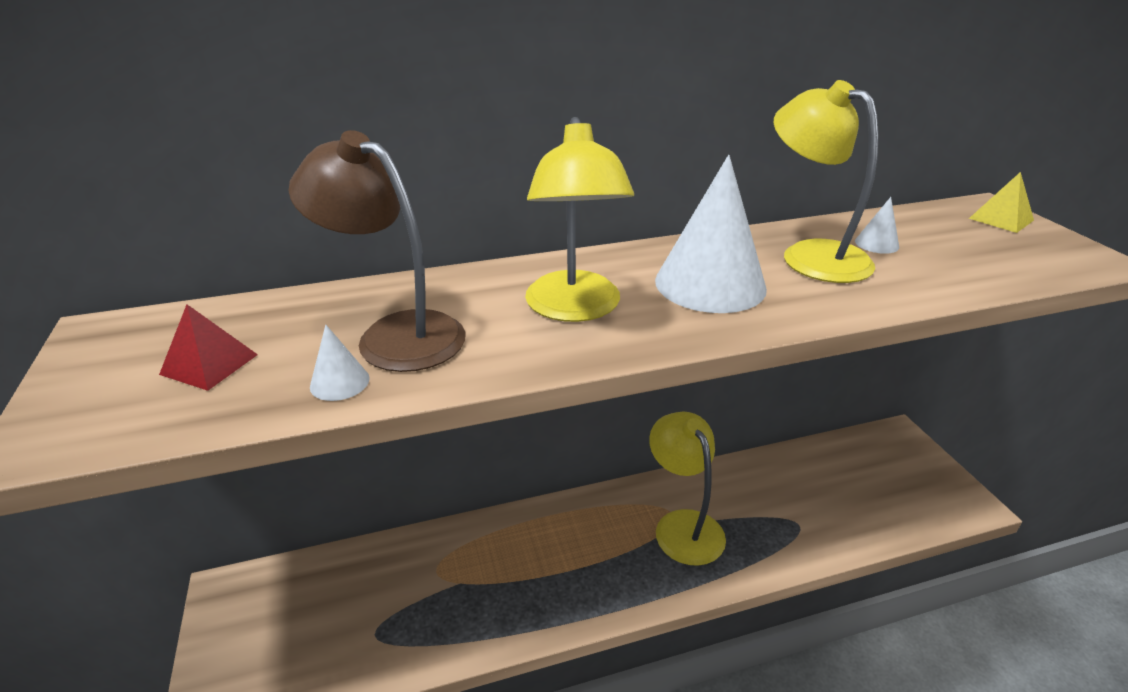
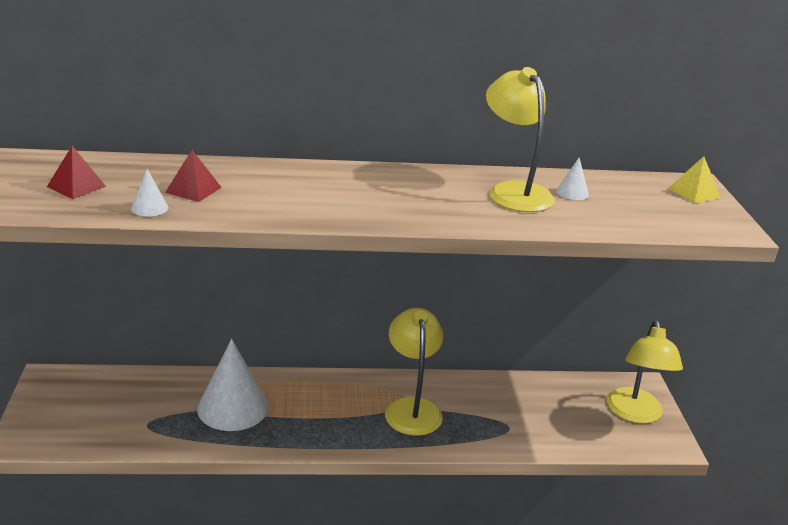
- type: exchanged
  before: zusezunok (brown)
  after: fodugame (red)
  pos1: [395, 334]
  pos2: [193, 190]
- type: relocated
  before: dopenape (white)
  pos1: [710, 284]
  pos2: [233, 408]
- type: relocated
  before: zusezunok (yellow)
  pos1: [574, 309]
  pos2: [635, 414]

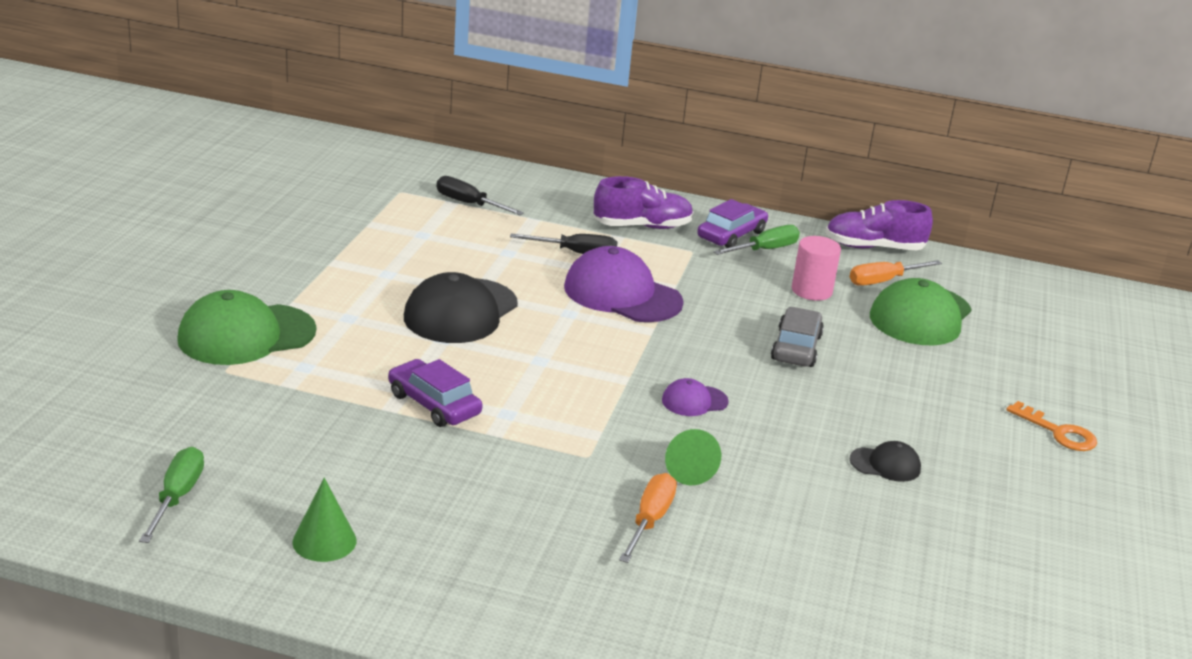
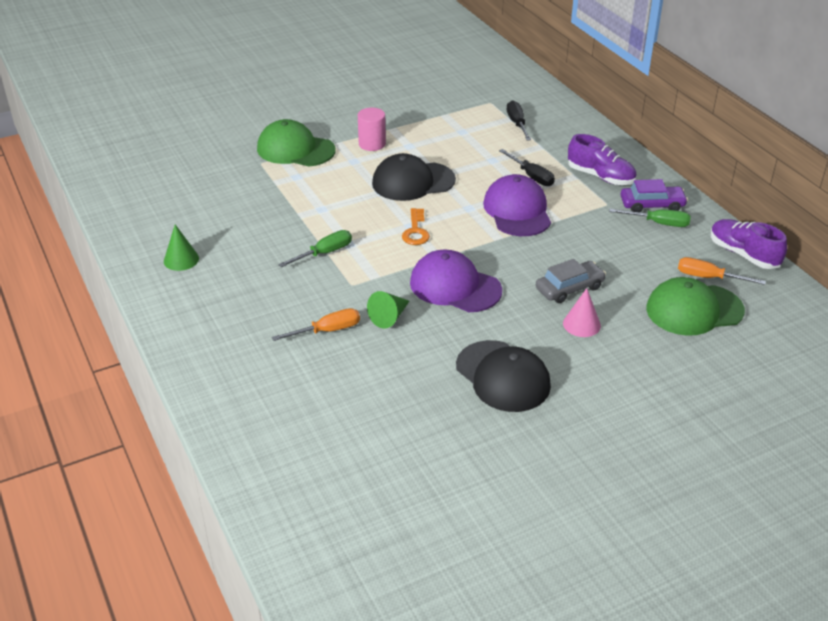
- type: relocated
  before: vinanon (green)
  pos1: [177, 497]
  pos2: [324, 253]
- type: relocated
  before: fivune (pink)
  pos1: [811, 291]
  pos2: [372, 144]
- type: relocated
  before: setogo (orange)
  pos1: [1058, 432]
  pos2: [415, 231]
- type: size
  before: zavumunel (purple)
  pos1: [694, 401]
  pos2: [455, 286]
  scale: 2.06
- type: size
  before: zavumunel (black)
  pos1: [885, 464]
  pos2: [503, 376]
  scale: 2.06
- type: appeared
  after: dopenape (pink)
  pos2: [581, 324]
- type: missing
  before: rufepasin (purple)
  pos1: [434, 404]

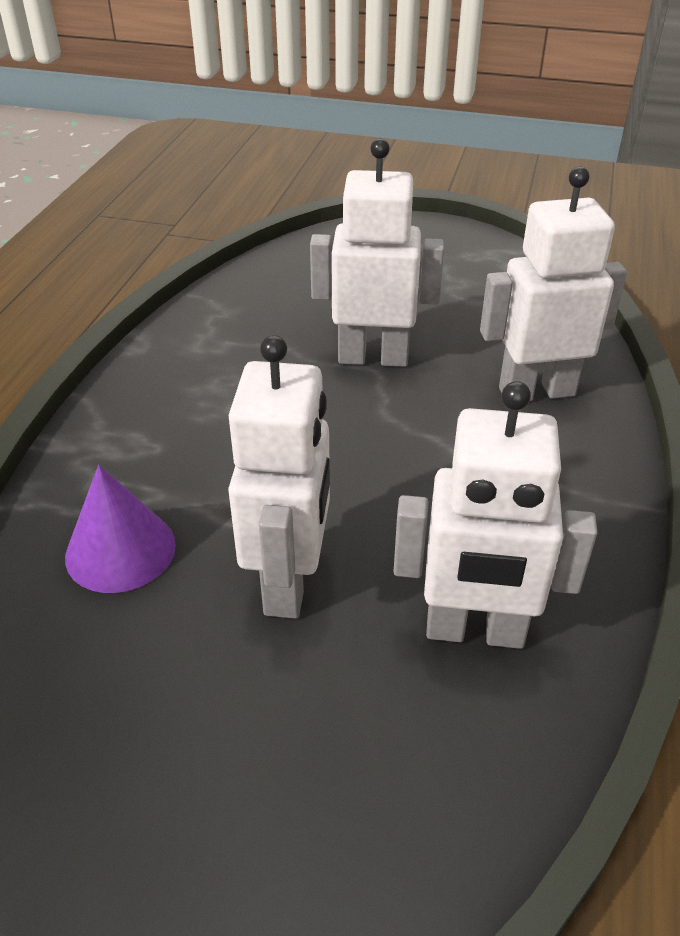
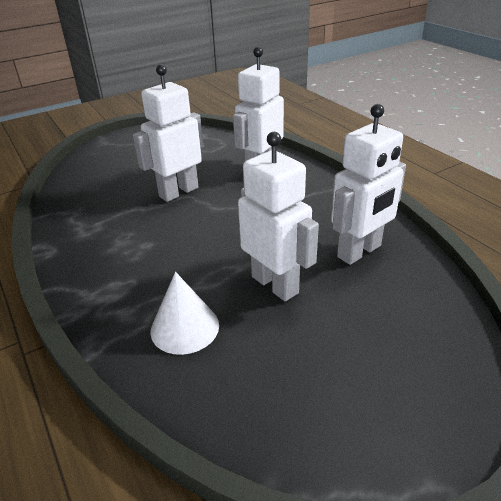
- type: colour
  before: dopenape (purple)
  after: dopenape (white)
  pos1: [120, 550]
  pos2: [184, 327]

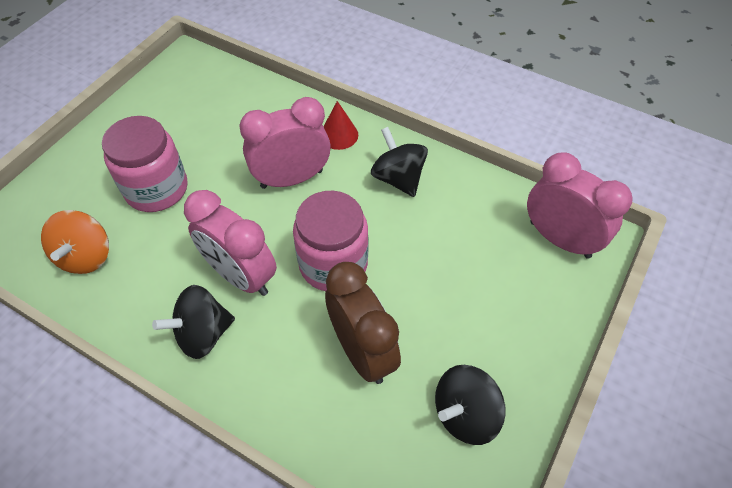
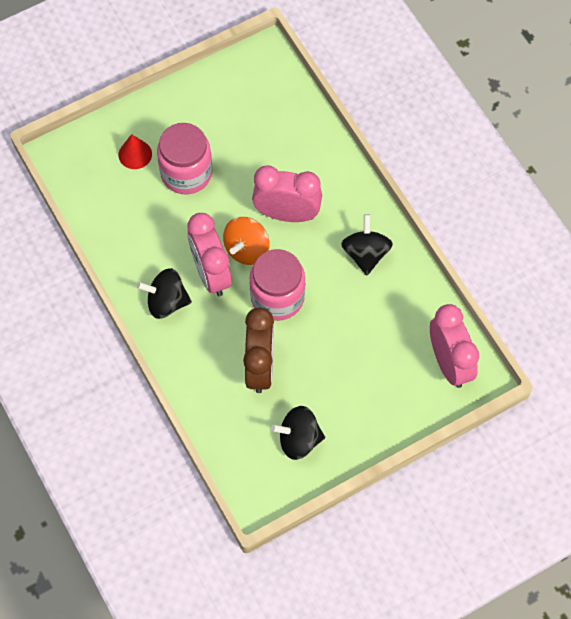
- type: relocated
  before: dopenape (red)
  pos1: [339, 135]
  pos2: [135, 154]
- type: relocated
  before: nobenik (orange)
  pos1: [86, 256]
  pos2: [247, 249]

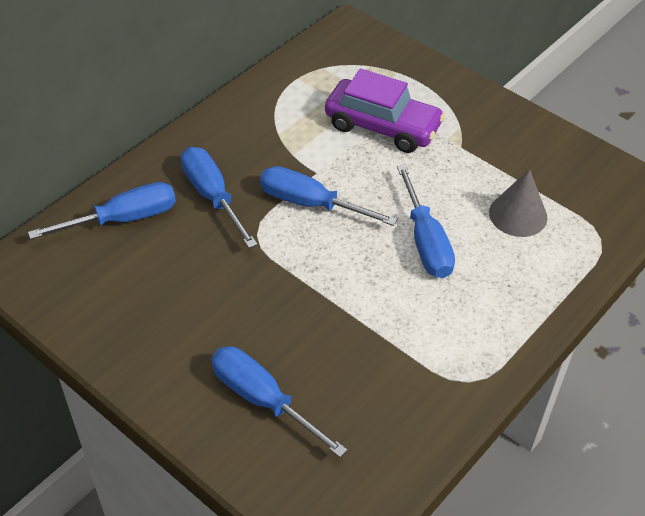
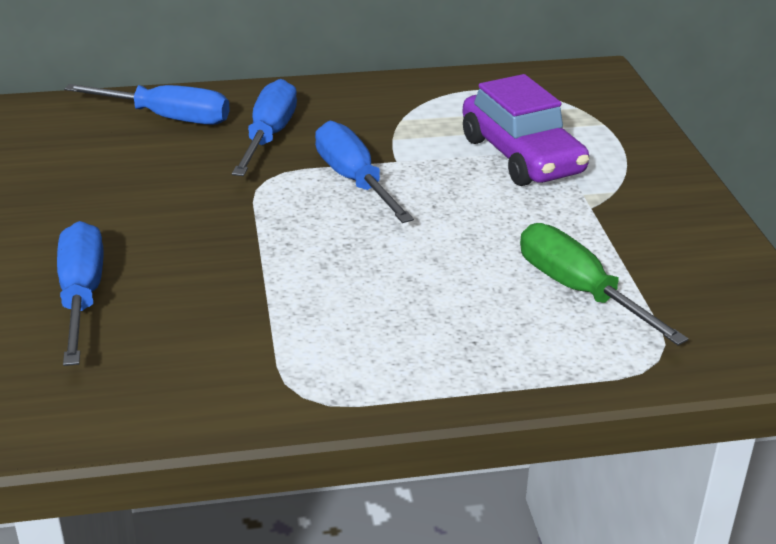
- type: exchanged
  before: dopenape (grey)
  after: vinanon (green)
  pos1: [518, 215]
  pos2: [577, 290]
- type: missing
  before: vinanon (blue)
  pos1: [426, 242]

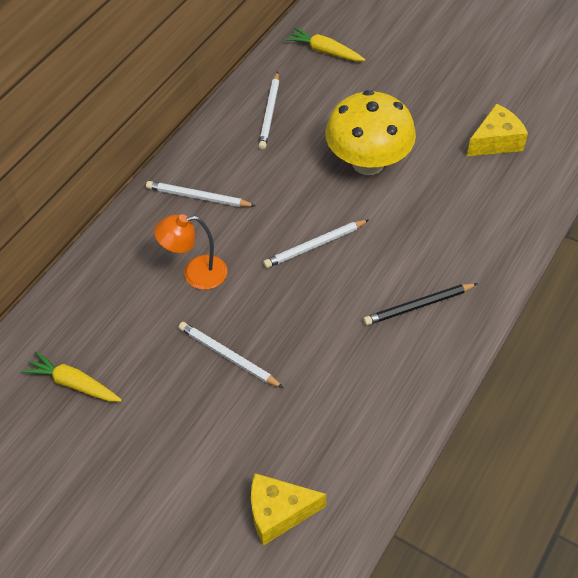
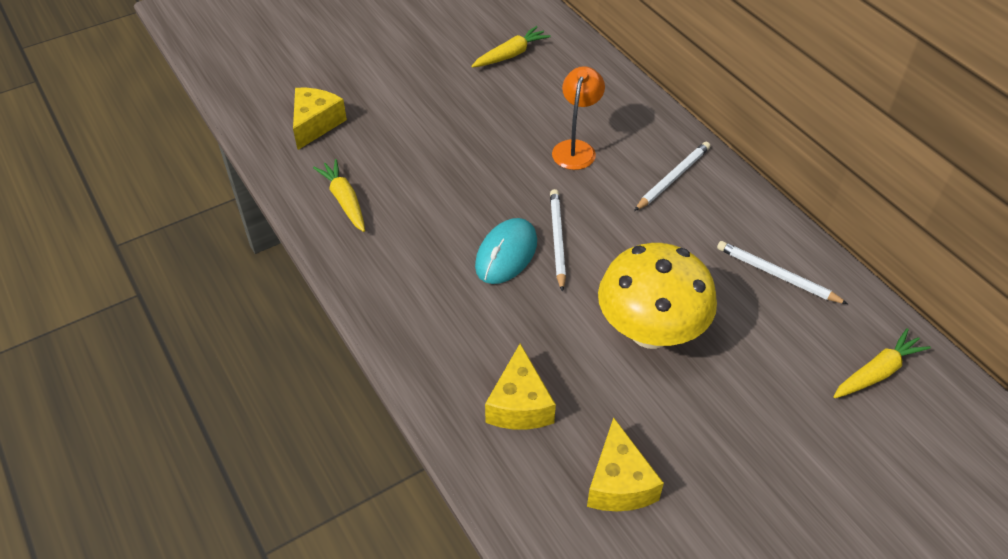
- type: appeared
  after: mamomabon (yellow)
  pos2: [344, 201]
- type: appeared
  after: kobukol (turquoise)
  pos2: [506, 254]
- type: appeared
  after: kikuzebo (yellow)
  pos2: [519, 404]
- type: missing
  before: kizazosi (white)
  pos1: [228, 356]
- type: missing
  before: kizazosi (black)
  pos1: [418, 305]

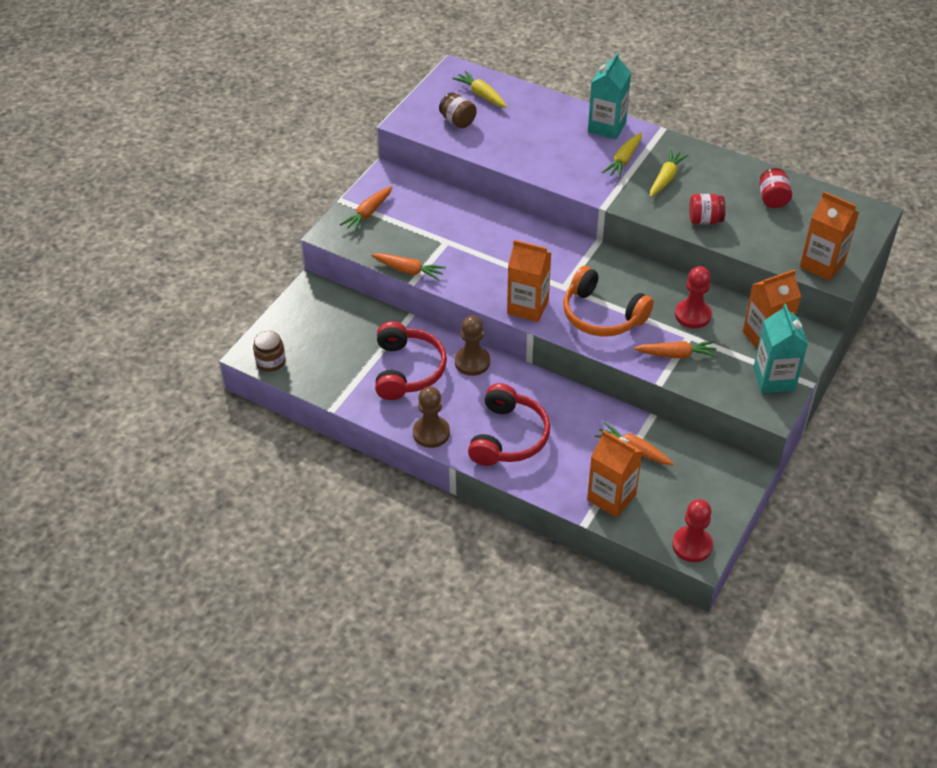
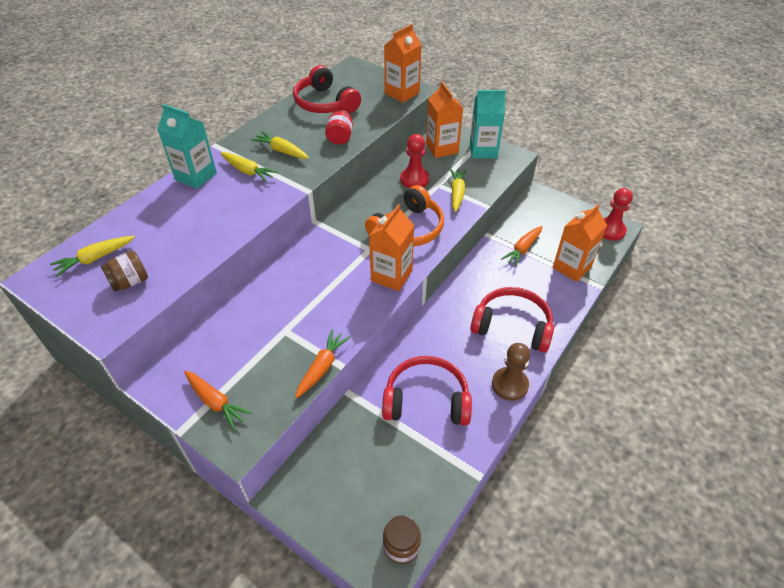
- type: exchanged
  before: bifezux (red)
  after: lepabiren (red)
  pos1: [772, 199]
  pos2: [325, 103]
- type: colour
  before: mamomabon (orange)
  after: mamomabon (yellow)
  pos1: [676, 354]
  pos2: [457, 193]
- type: missing
  before: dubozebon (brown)
  pos1: [472, 362]

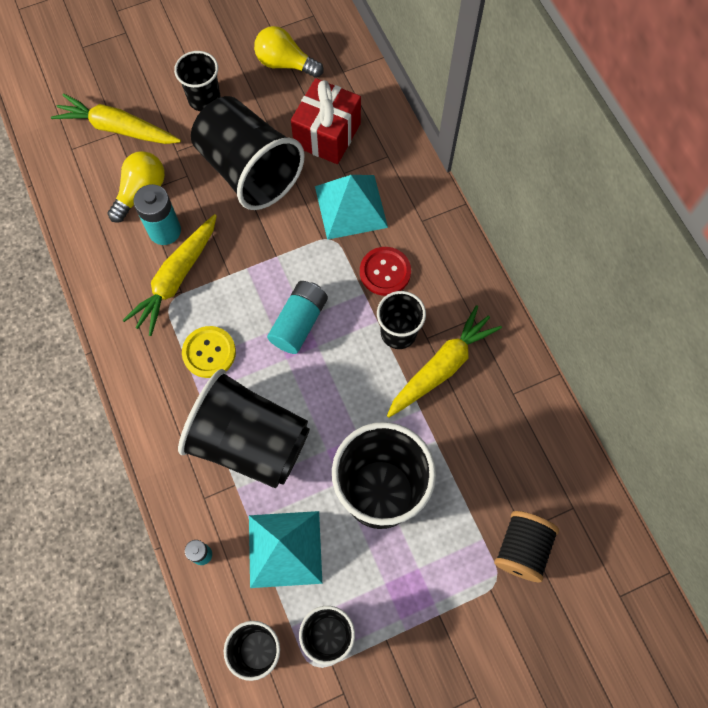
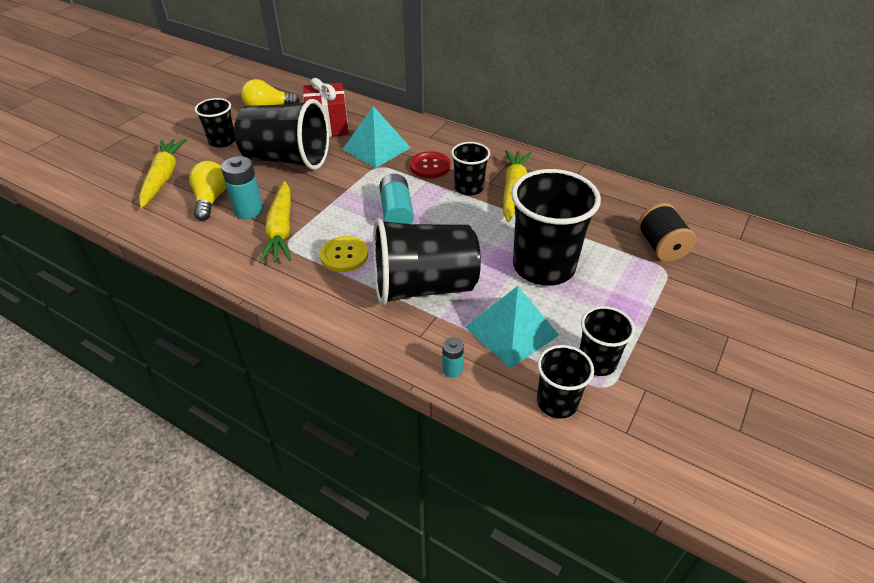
- type: spun
  before: mamomabon (yellow)
  pos1: [117, 128]
  pos2: [163, 177]
  turn: 105

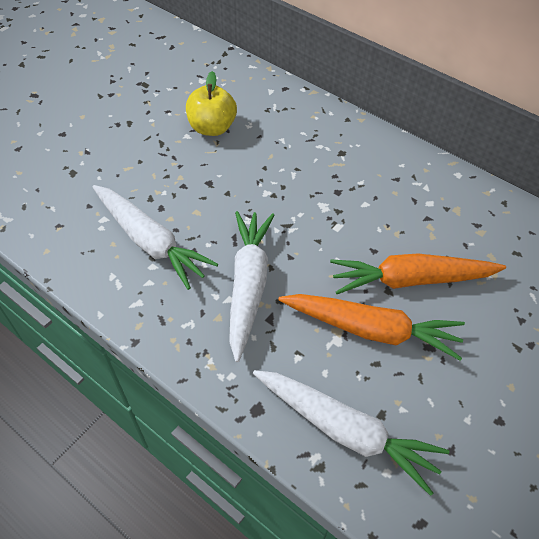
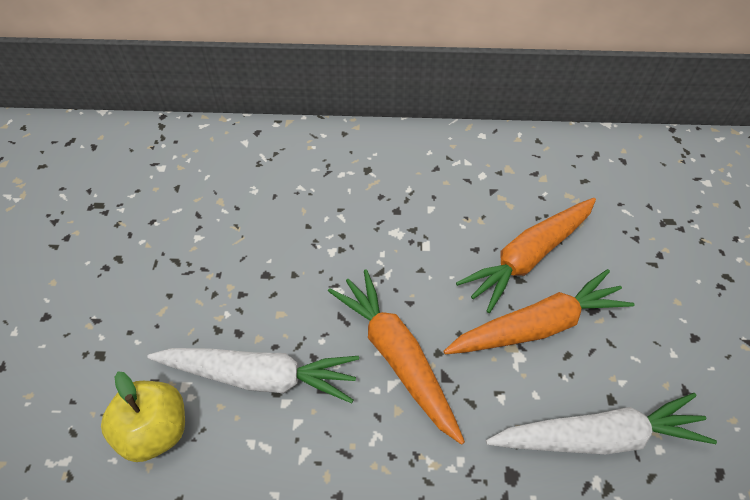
- type: relocated
  before: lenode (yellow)
  pos1: [212, 128]
  pos2: [155, 431]
- type: colour
  before: mamomabon (white)
  after: mamomabon (orange)
  pos1: [248, 285]
  pos2: [397, 357]

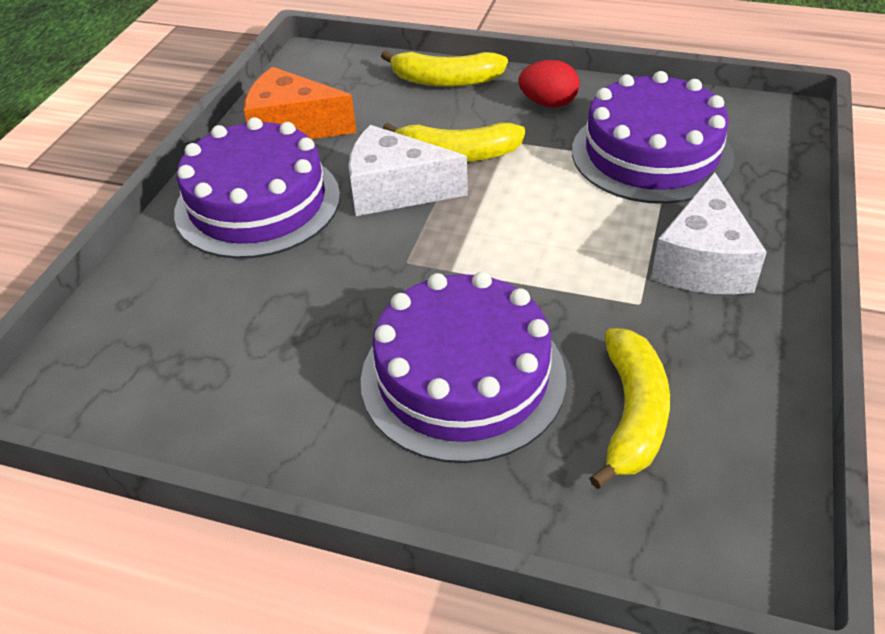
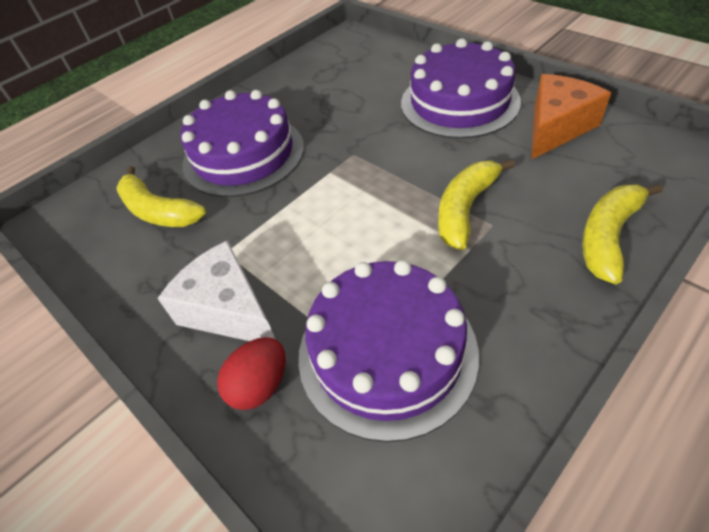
- type: relocated
  before: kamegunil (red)
  pos1: [548, 103]
  pos2: [260, 385]
- type: missing
  before: kikuzebo (white)
  pos1: [395, 190]

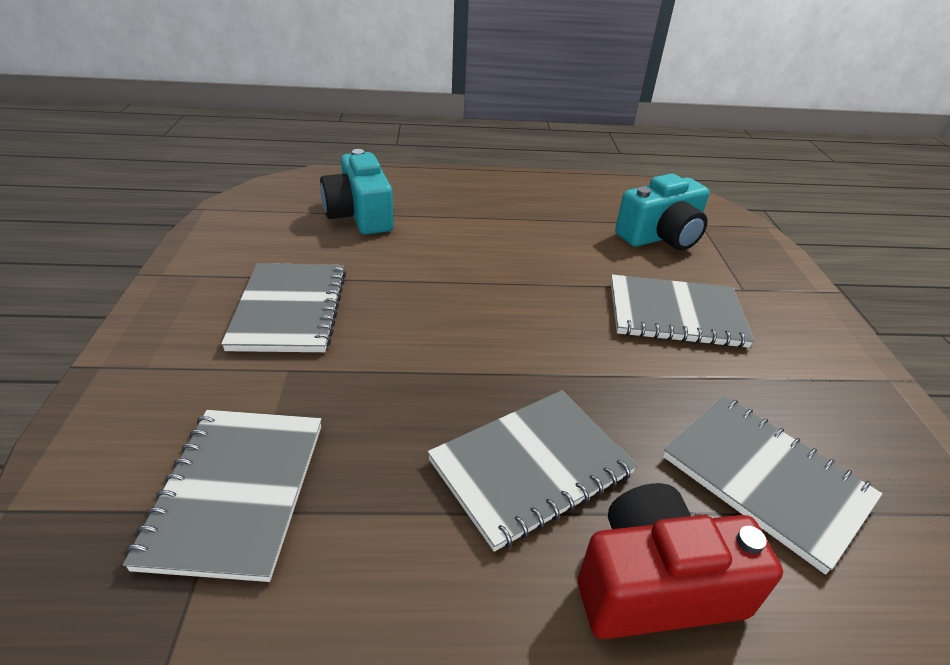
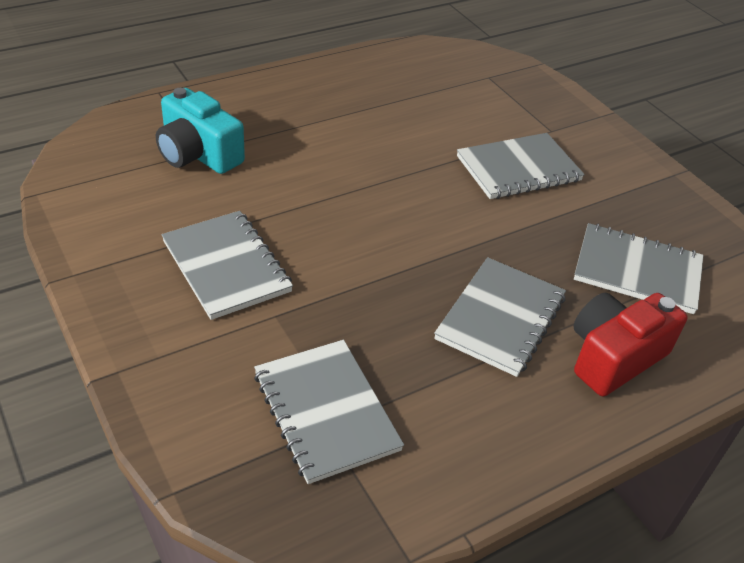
- type: missing
  before: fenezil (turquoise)
  pos1: [661, 236]

